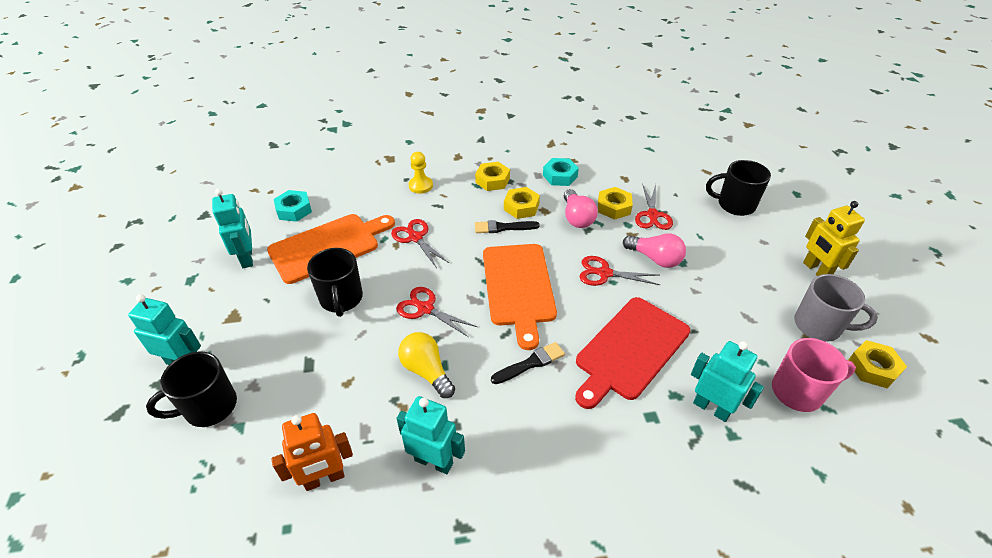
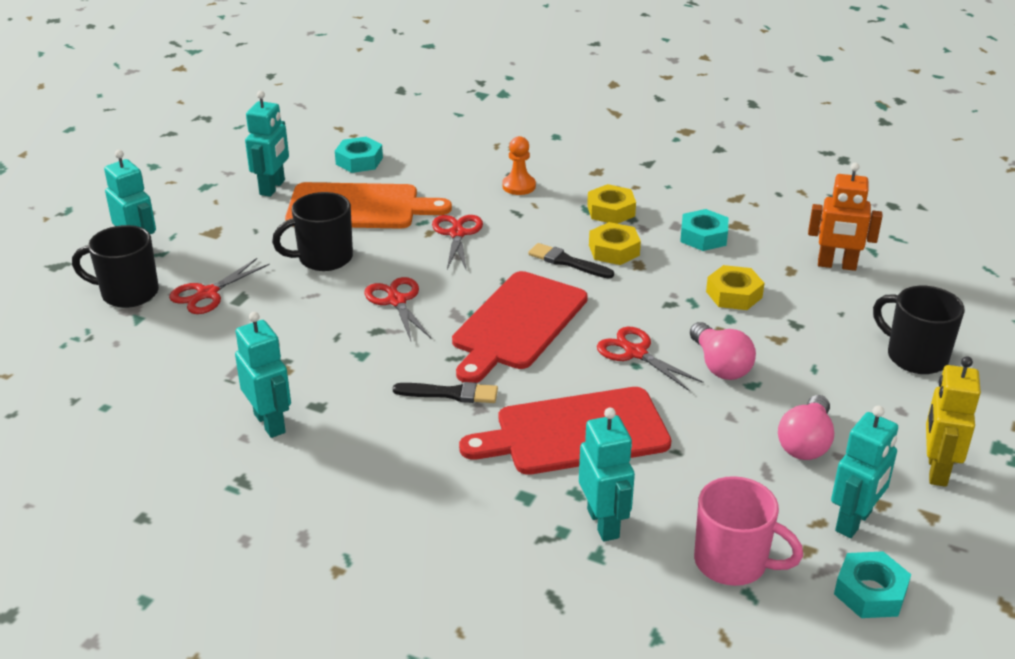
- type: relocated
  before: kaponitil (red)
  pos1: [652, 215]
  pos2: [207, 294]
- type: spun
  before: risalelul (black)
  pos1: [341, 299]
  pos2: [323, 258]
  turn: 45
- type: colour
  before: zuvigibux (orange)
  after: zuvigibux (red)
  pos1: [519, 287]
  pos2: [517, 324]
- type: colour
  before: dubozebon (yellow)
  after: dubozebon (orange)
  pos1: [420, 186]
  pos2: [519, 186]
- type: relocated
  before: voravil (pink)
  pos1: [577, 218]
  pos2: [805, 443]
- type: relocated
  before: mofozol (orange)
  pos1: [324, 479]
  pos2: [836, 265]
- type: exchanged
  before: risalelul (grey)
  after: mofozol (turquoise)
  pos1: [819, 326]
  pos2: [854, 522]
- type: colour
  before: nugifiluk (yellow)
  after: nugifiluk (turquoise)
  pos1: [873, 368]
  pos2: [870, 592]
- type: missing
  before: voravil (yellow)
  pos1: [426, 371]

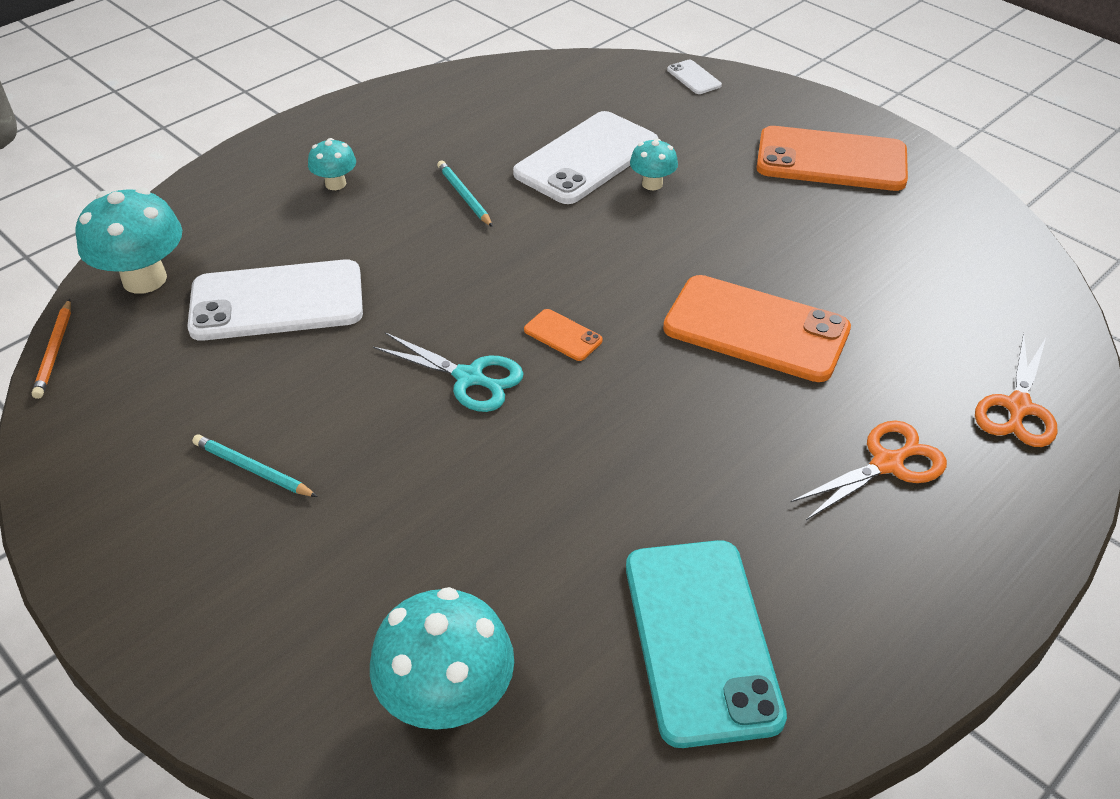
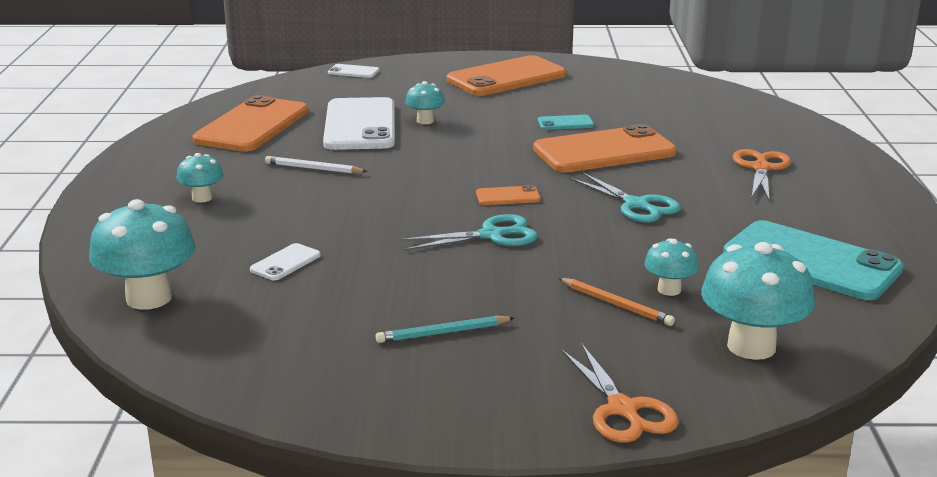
- type: appeared
  after: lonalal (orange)
  pos2: [252, 125]
- type: size
  before: lonalal (white)
  pos1: [277, 301]
  pos2: [285, 262]
  scale: 0.43
- type: colour
  before: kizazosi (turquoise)
  after: kizazosi (white)
  pos1: [464, 196]
  pos2: [313, 169]
- type: appeared
  after: lonalal (turquoise)
  pos2: [565, 123]
- type: relocated
  before: kizazosi (orange)
  pos1: [55, 351]
  pos2: [616, 304]
- type: relocated
  before: kaponitil (orange)
  pos1: [1018, 407]
  pos2: [622, 409]
- type: appeared
  after: kaponitil (turquoise)
  pos2: [636, 205]
- type: appeared
  after: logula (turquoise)
  pos2: [669, 290]

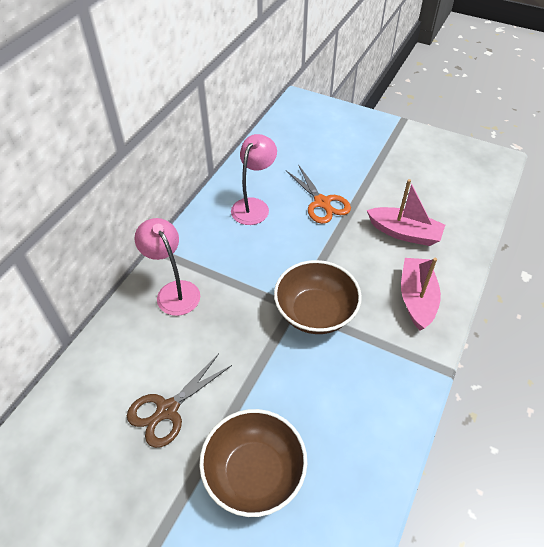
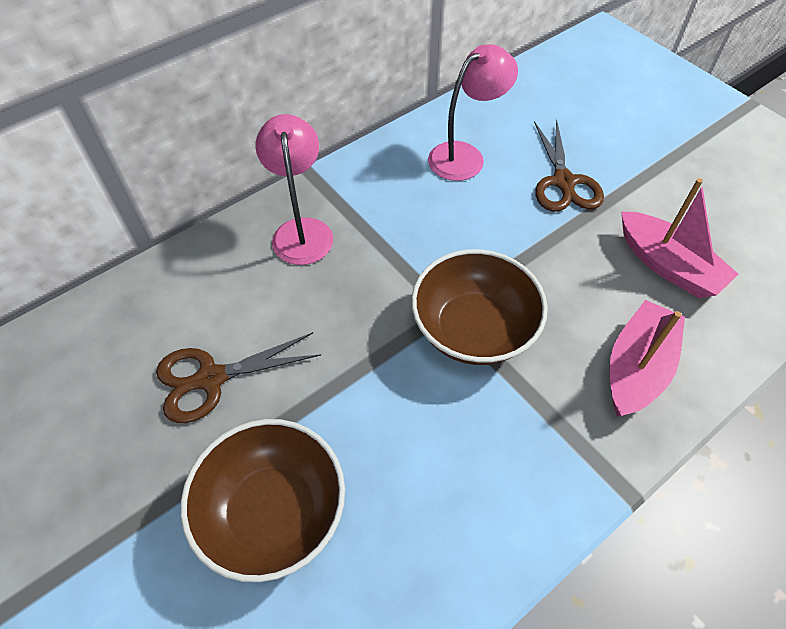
- type: colour
  before: kaponitil (orange)
  after: kaponitil (brown)
  pos1: [322, 202]
  pos2: [563, 182]

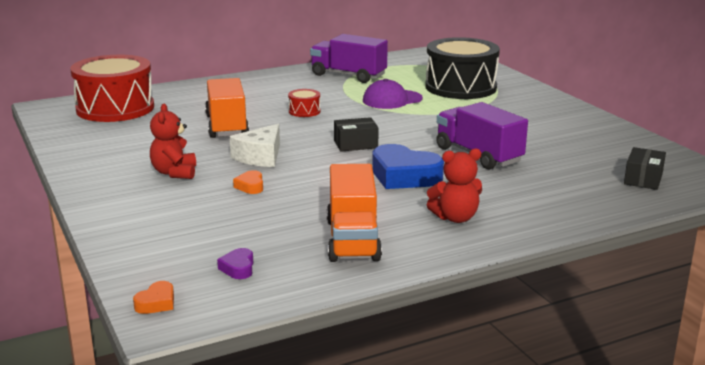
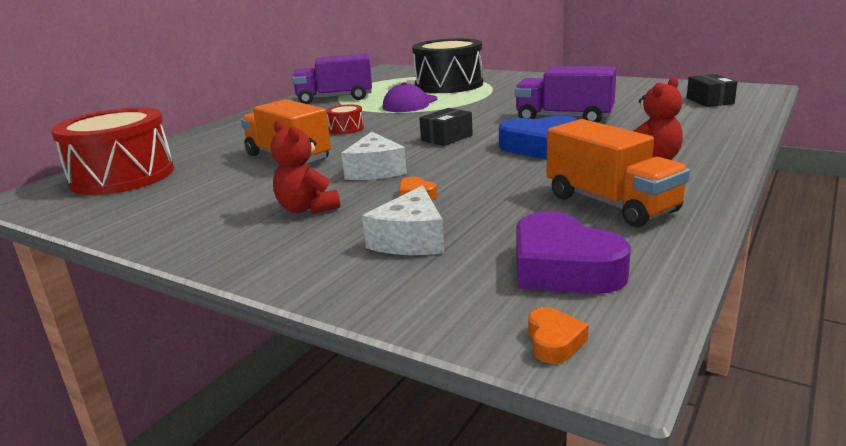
- type: appeared
  after: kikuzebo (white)
  pos2: [411, 240]
- type: size
  before: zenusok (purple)
  pos1: [238, 268]
  pos2: [563, 268]
  scale: 2.19

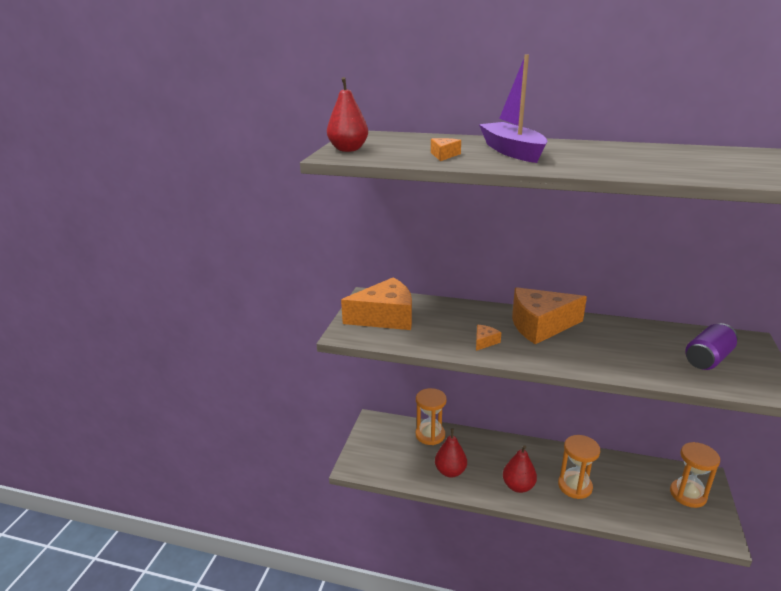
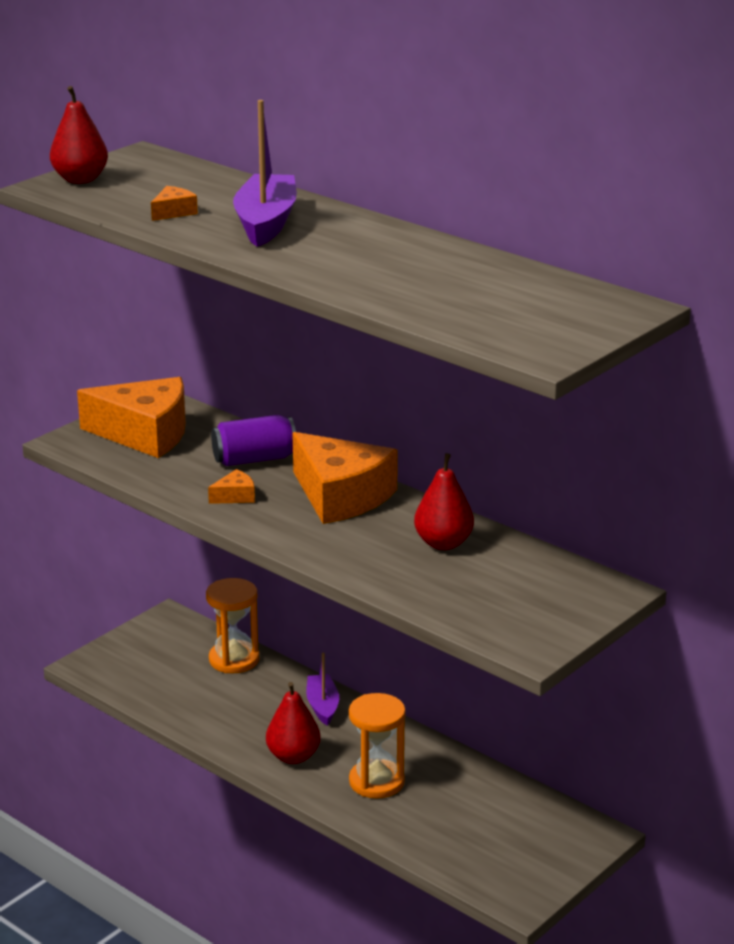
- type: relocated
  before: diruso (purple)
  pos1: [707, 359]
  pos2: [254, 459]
- type: spun
  before: kikuzebo (orange)
  pos1: [540, 325]
  pos2: [341, 496]
  turn: -150
- type: appeared
  after: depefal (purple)
  pos2: [322, 706]
- type: relocated
  before: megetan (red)
  pos1: [450, 471]
  pos2: [443, 543]
- type: missing
  before: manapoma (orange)
  pos1: [688, 494]

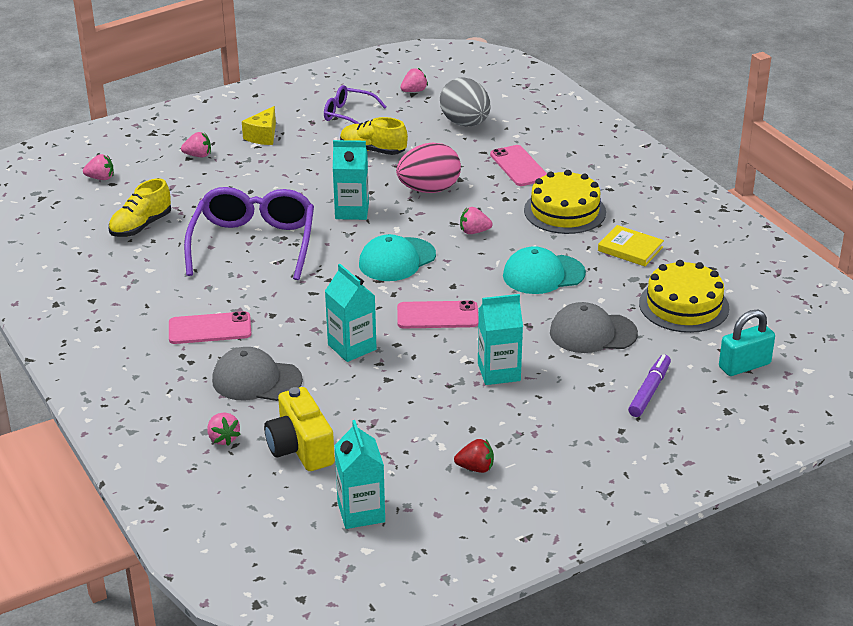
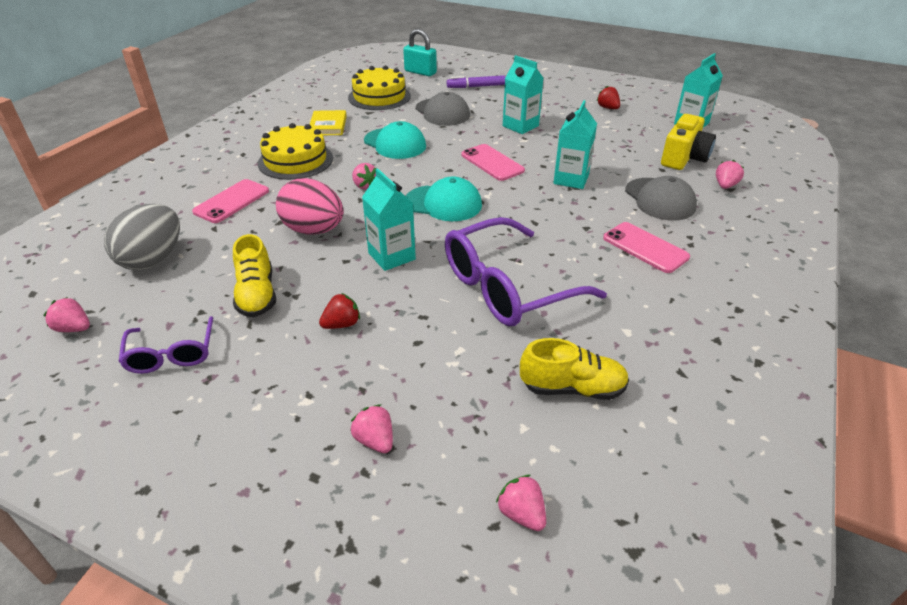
- type: appeared
  after: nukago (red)
  pos2: [342, 324]
- type: missing
  before: kikuzebo (yellow)
  pos1: [263, 136]

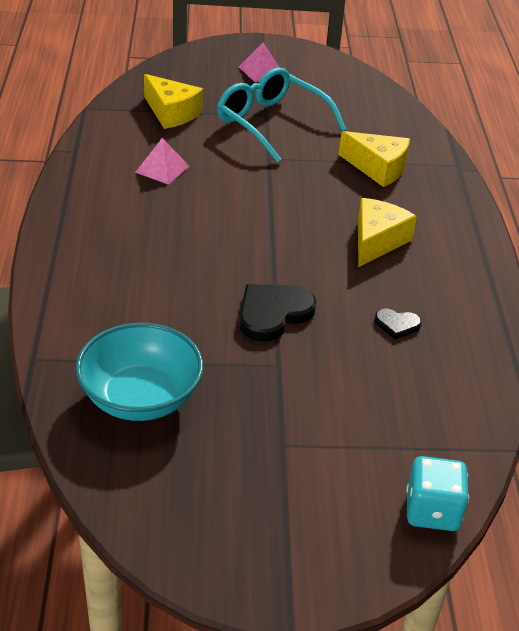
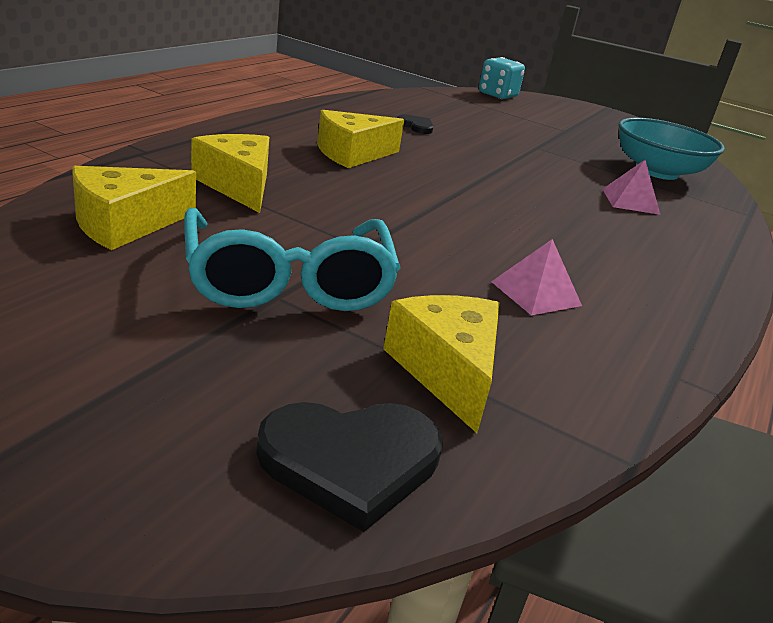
- type: appeared
  after: kikuzebo (yellow)
  pos2: [125, 224]
- type: relocated
  before: zenusok (black)
  pos1: [273, 313]
  pos2: [351, 462]
- type: relocated
  before: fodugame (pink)
  pos1: [261, 71]
  pos2: [630, 201]

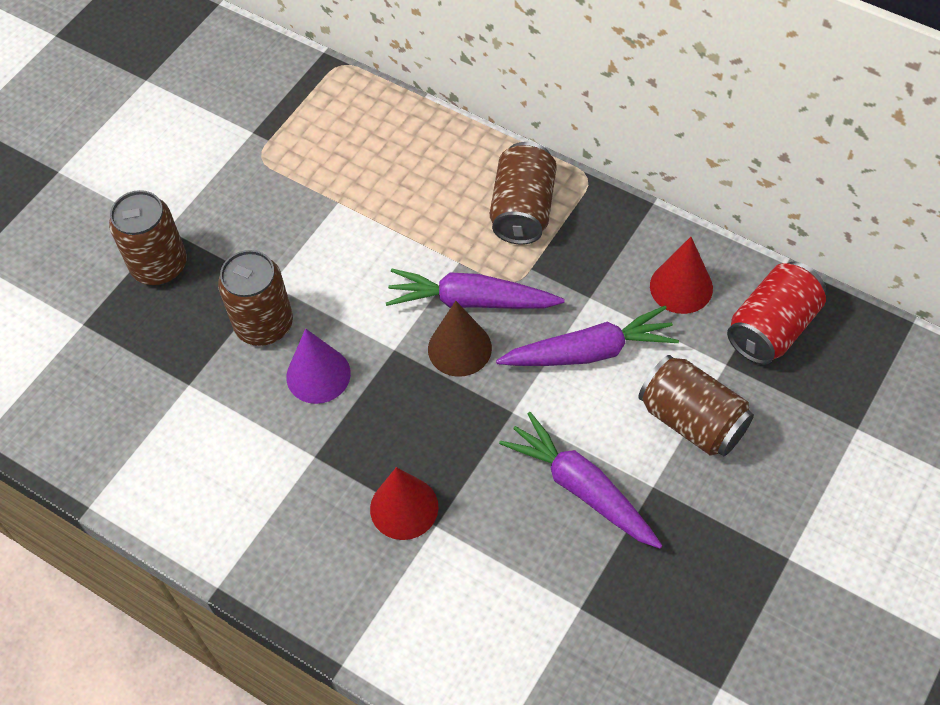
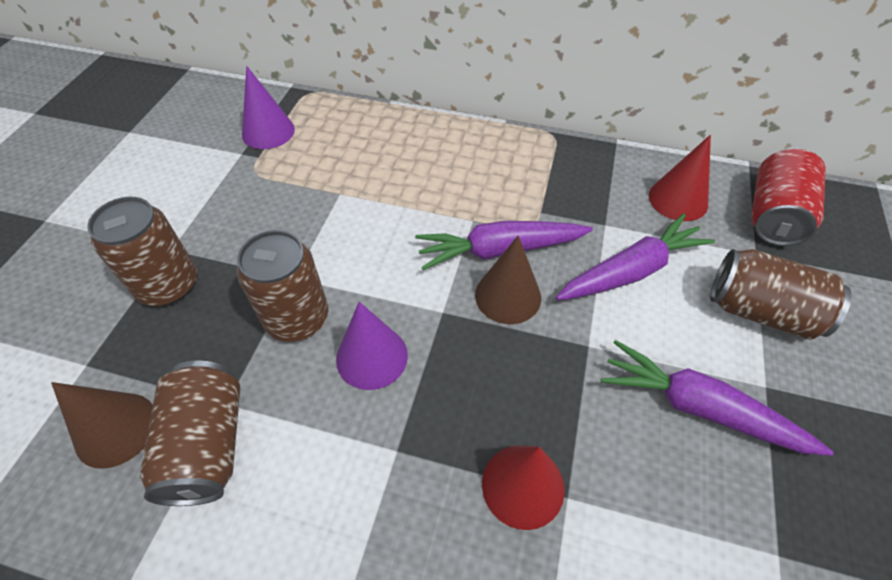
- type: appeared
  after: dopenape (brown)
  pos2: [116, 429]
- type: relocated
  before: diruso (brown)
  pos1: [523, 210]
  pos2: [208, 444]
- type: appeared
  after: dopenape (purple)
  pos2: [268, 131]

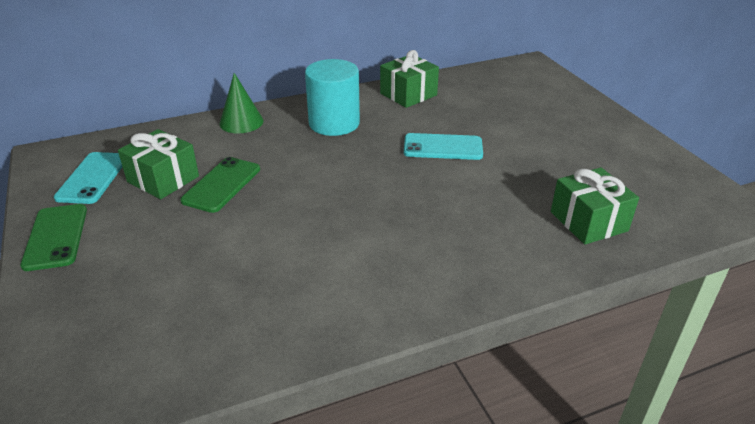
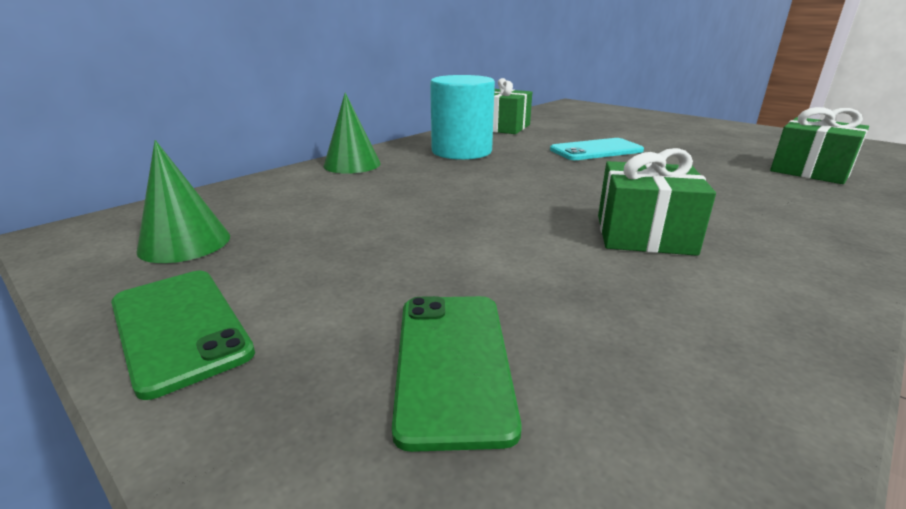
- type: exchanged
  before: lonalal (turquoise)
  after: dopenape (green)
  pos1: [93, 178]
  pos2: [185, 243]
- type: relocated
  before: lonalal (green)
  pos1: [222, 185]
  pos2: [452, 362]
- type: relocated
  before: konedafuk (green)
  pos1: [163, 179]
  pos2: [644, 234]

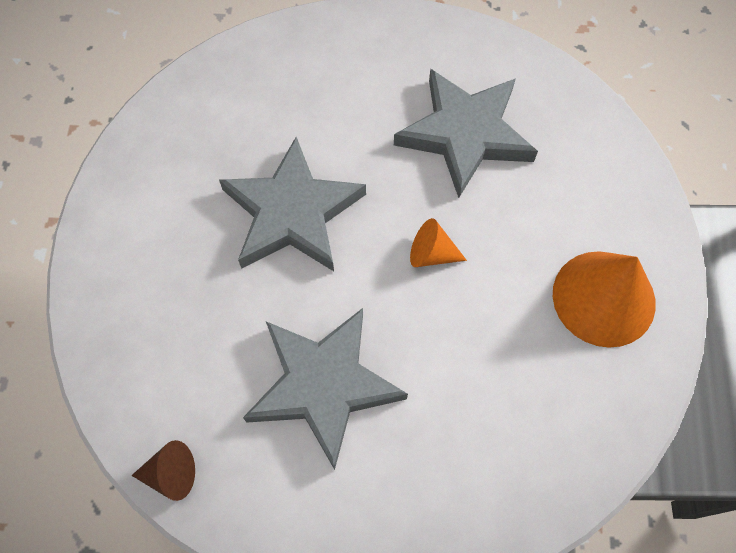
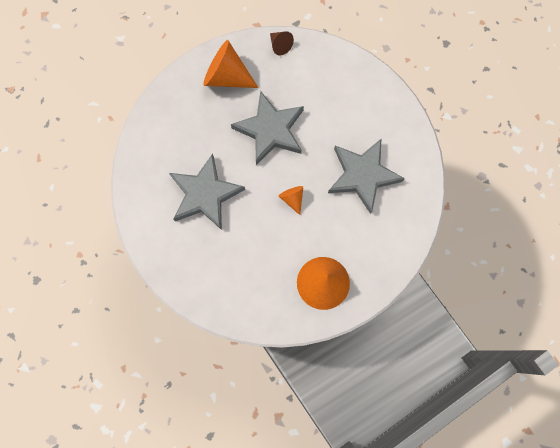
- type: appeared
  after: dopenape (orange)
  pos2: [226, 76]
- type: relocated
  before: dopenape (brown)
  pos1: [171, 474]
  pos2: [280, 45]

